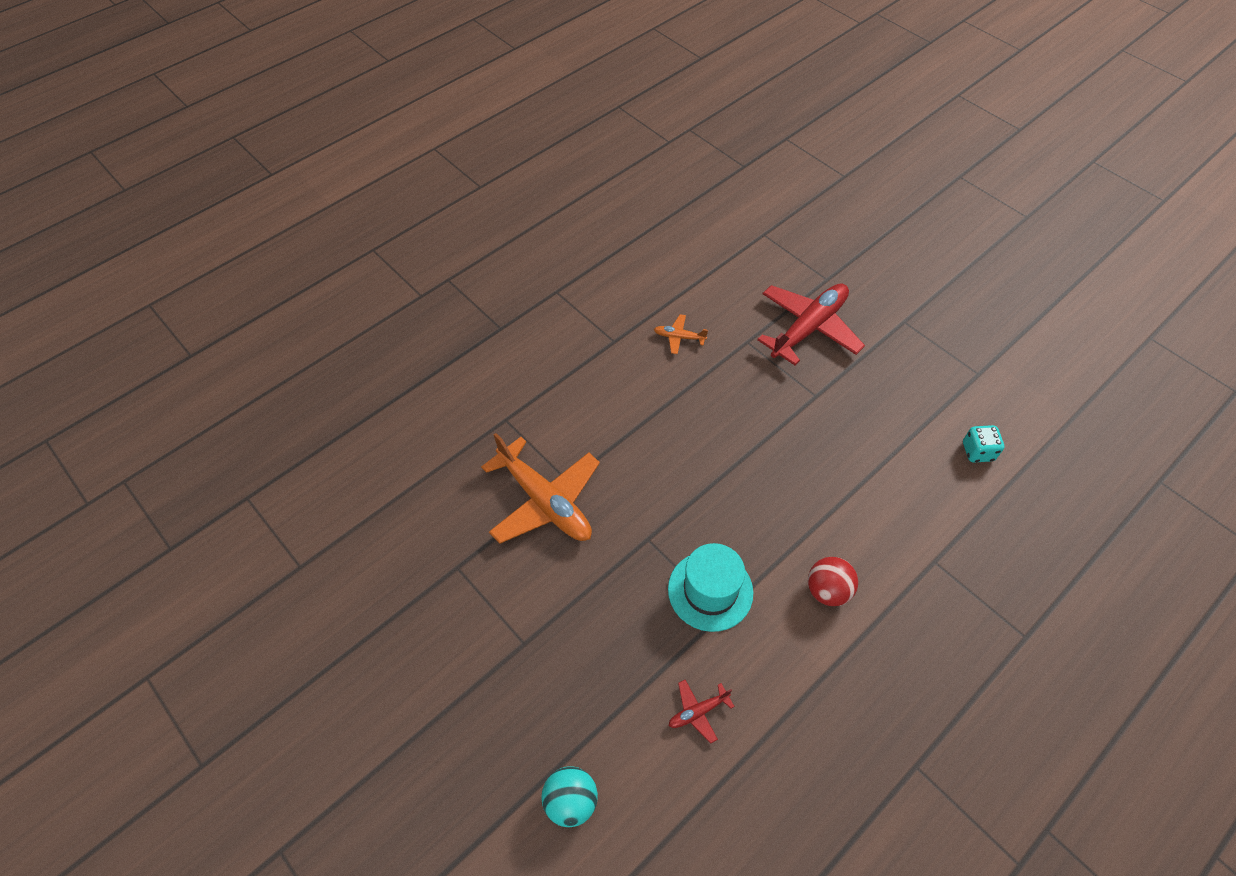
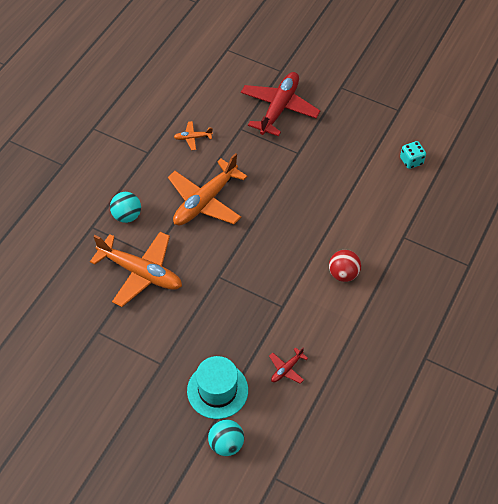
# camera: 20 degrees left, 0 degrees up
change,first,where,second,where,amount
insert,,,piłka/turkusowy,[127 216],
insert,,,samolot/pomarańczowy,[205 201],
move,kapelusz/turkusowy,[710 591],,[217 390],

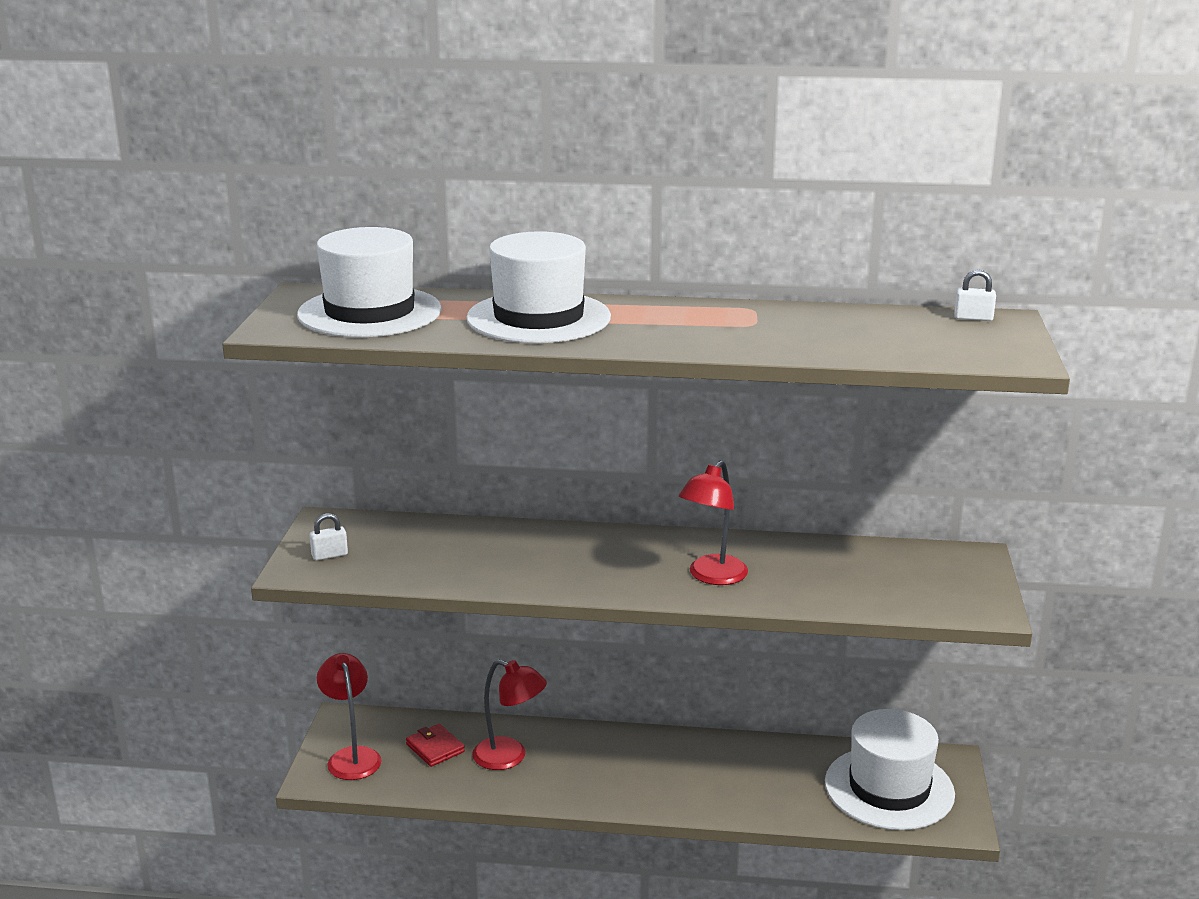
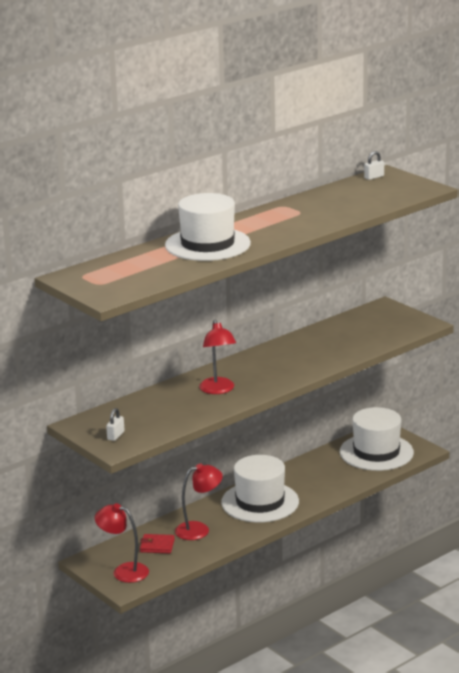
# camera: 45 degrees left, 0 degrees up
change,first,where,second,where,amount
move,lampka/czerwony,[712 576],,[218 390],
move,kapelusz/biały,[369 312],,[260 502],

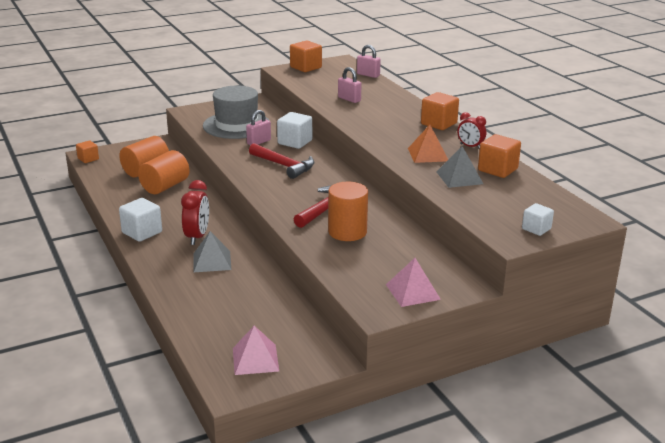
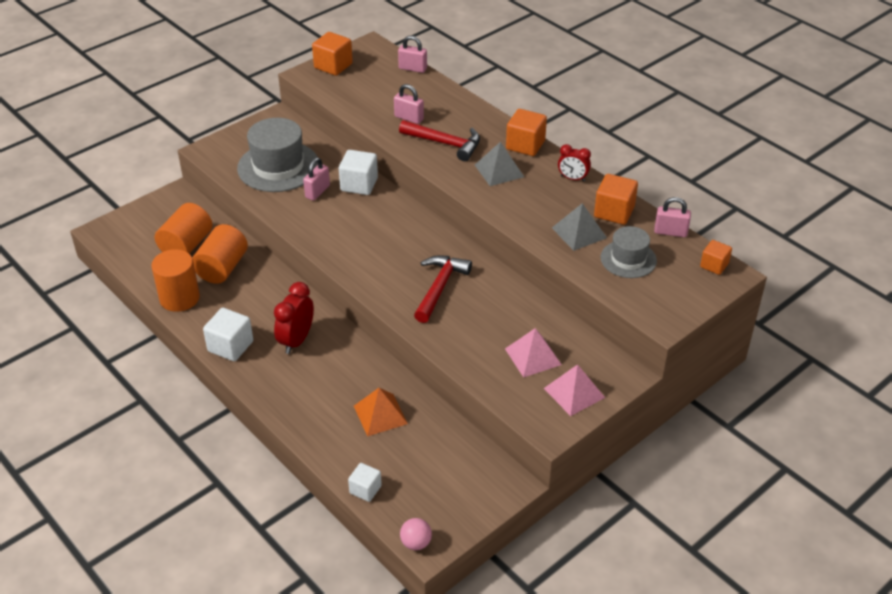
# camera: 15 degrees left, 15 degrees up
change,first,where,second,where,amount
move,walec/pomarańczowy,[347 232],,[179 298],
rotate,budzik/czerwony,[197 237],,[296 340],150 degrees counterclockwise
move,sześcian/biały,[536 229],,[365 489],
move,piramida/pomarańczowy,[428 154],,[380 414],
move,młotek/czerwony,[284 166],,[445 143],
insert,,,piłka/różowy,[416 543],
move,piramida/szary,[212 261],,[499 170],
move,piramida/różowy,[255 359],,[533 356],
insert,,,kapelusz/szary,[628 259],
insert,,,kłódka/różowy,[670 232],
move,sześcian/pomarańczowy,[88 159],,[714 265],

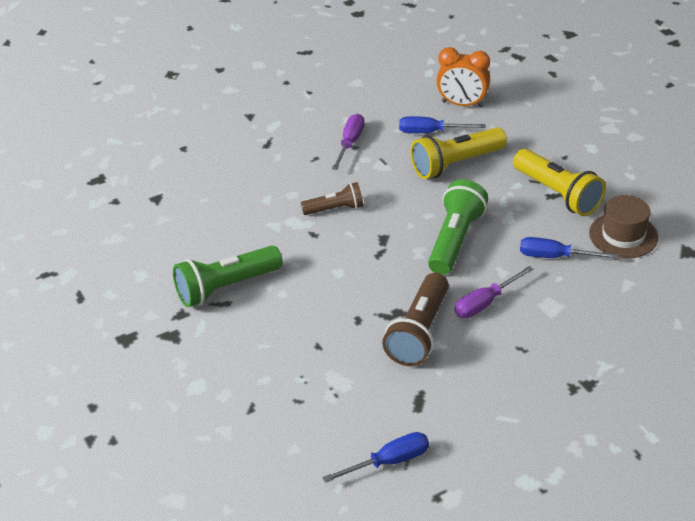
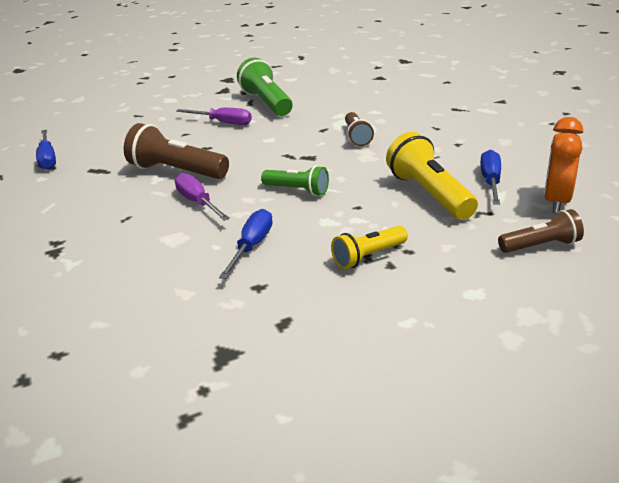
# camera: 95 degrees right, 10 degrees down
change,first,where,second,where,amount
move,śrubokręt/fioletowy,[350 143],,[223 123],
resize,latarka/zielony,[455 240],,[297 190],x0.61
resize,latarka/żółty,[557 194],,[368 256],x0.61
insert,,,latarka/brązowy,[541 246],
delete,kapelusz/brązowy,[623 235],,,

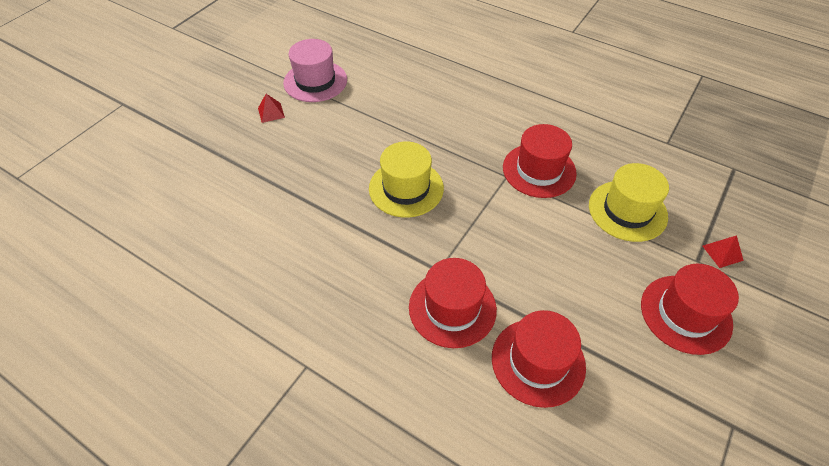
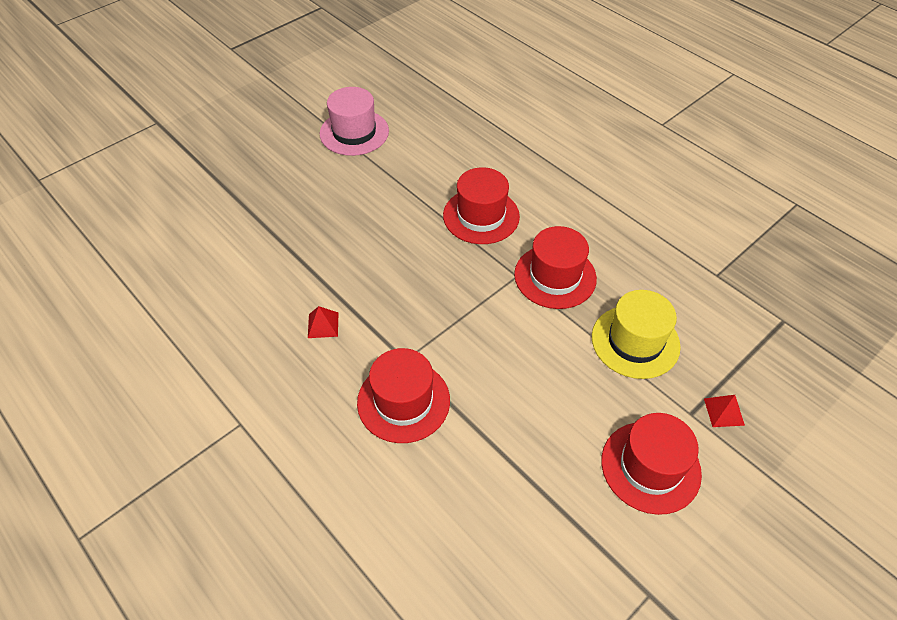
# camera: 15 degrees right, 0 degrees up
change,first,where,second,where,amount
move,piramida/czerwony,[271 112],,[323 325],
move,kapelusz/czerwony,[538 361],,[481 216],
delete,kapelusz/żółty,[406 188],,,

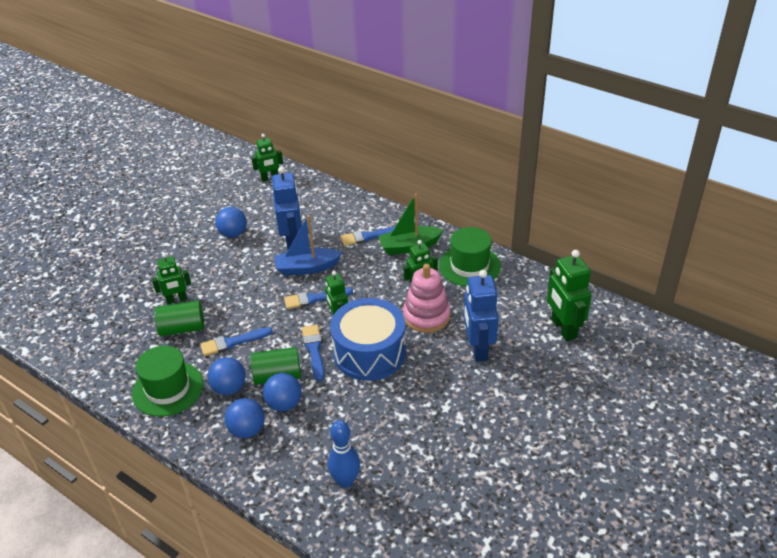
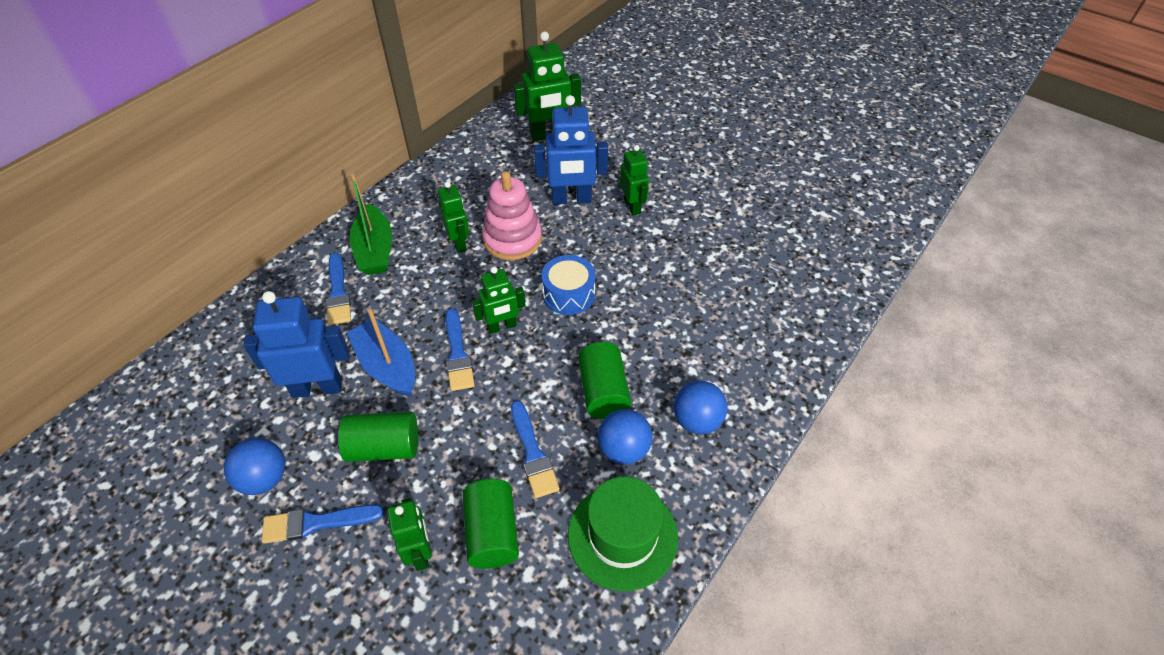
# camera: 90 degrees left, 10 degrees up
change,first,where,second,where,amount
move,pędzel/niebieski,[314 350],,[316 523],
insert,,,walec/zielony,[384 447],
rotate,łódka/niebieski,[307 268],,[387 366],150 degrees clockwise
resize,bęben/niebieski,[369 352],,[568 294],x0.57
move,robot/zielony,[270 178],,[632 206],
delete,piłka/niebieski,[284 404],,,
delete,kręgiel/niebieski,[345 481],,,
delete,kapelusz/zielony,[469 266],,,

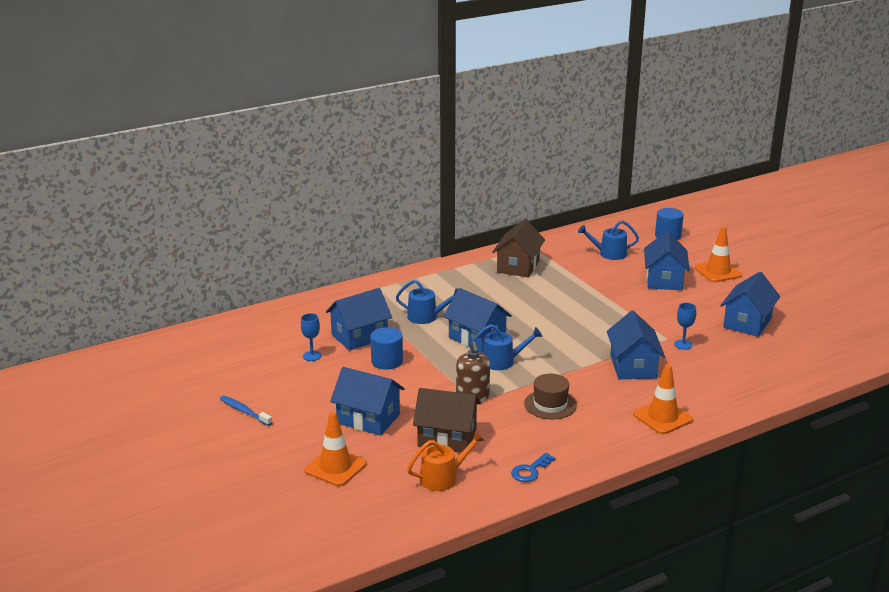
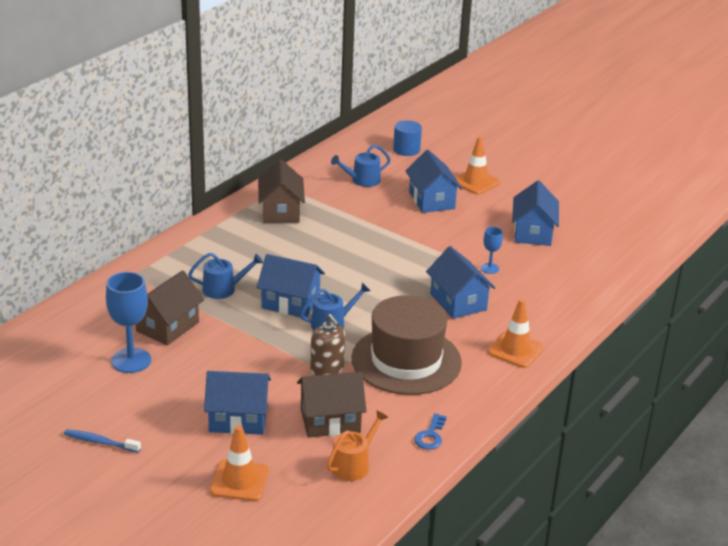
# camera: 25 degrees left, 5 degrees up
change,first,where,second,where,amount
resize,kielich/niebieski,[312 356],,[131 360],x1.91
recolor,domek/niebieski,[359 336],domek/brązowy,[167 327],
resize,kapelusz/brązowy,[550 404],,[406 360],x2.04
delete,walec/niebieski,[387 361],,,

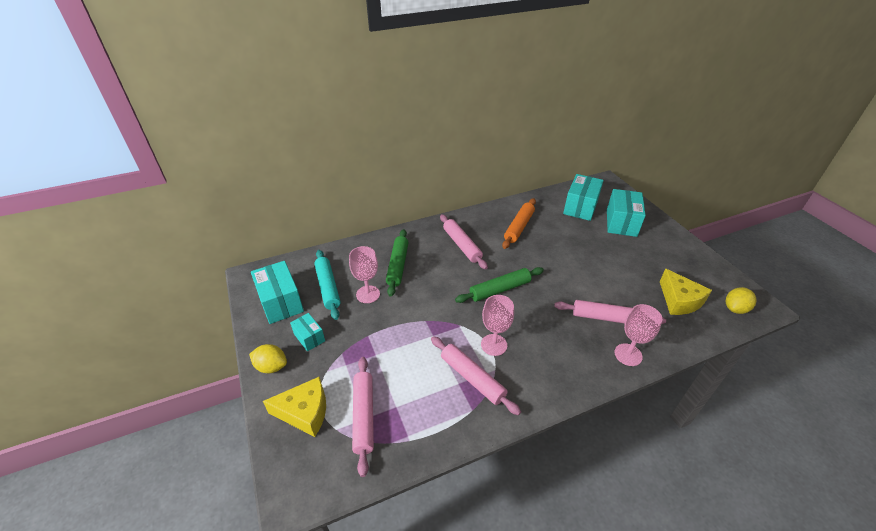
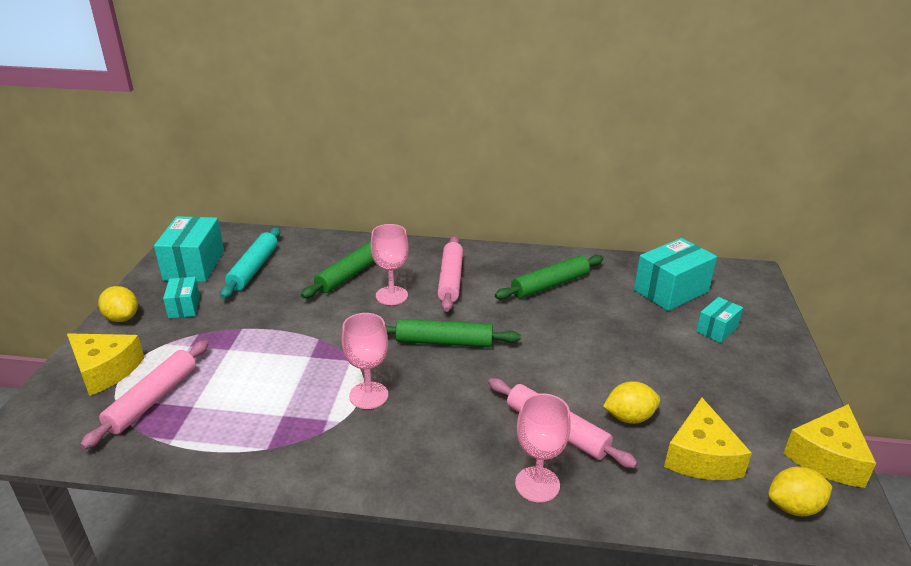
# camera: 30 degrees right, 10 degrees down
change,first,where,second,where,amount
move,kielich/różowy,[368 294],,[391 295],
recolor,wałek do ciasta/pomarańczowy,[519 227],wałek do ciasta/zielony,[550 285],
insert,,,cytryna/żółty,[629 417],
resize,pudełko/turkusowy,[621 223],,[716 329],x0.56
insert,,,ser/żółty,[827 457],
delete,wałek do ciasta/różowy,[472 378],,,

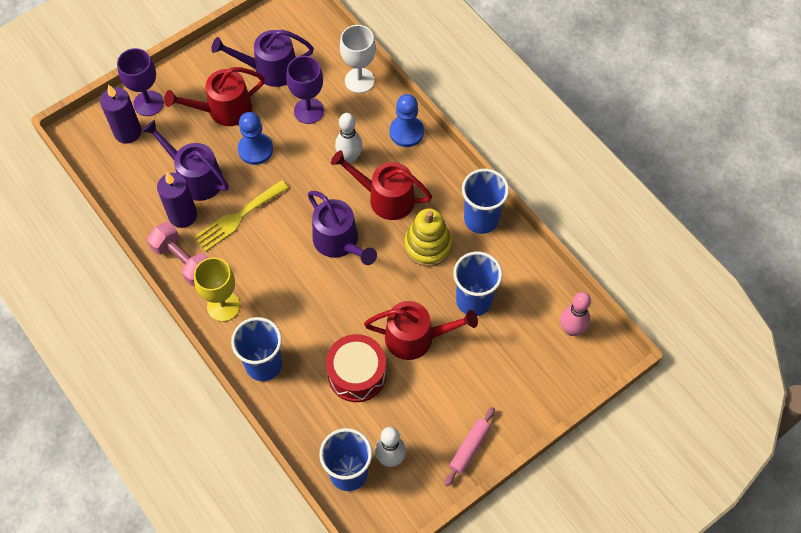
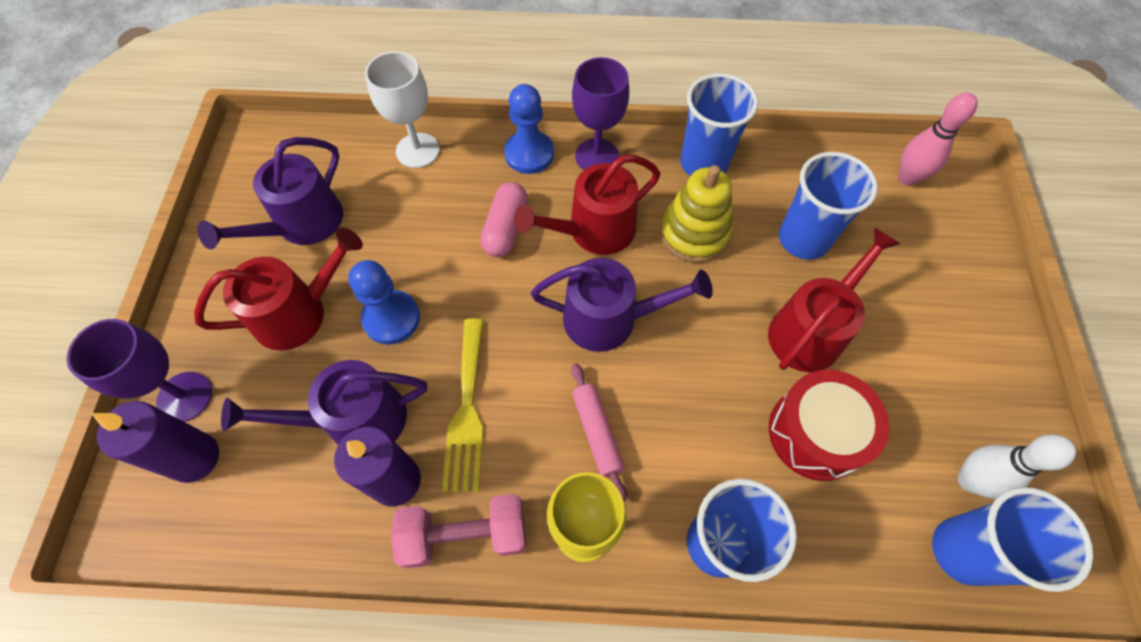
# camera: 50 degrees left, 0 degrees up
change,first,where,second,where,amount
rotate,konewka/czerwony,[224 110],,[298 313],135 degrees counterclockwise
replace,kręgiel/biały,[349 157],kapsułka/różowy,[505 228],
move,wałek do ciasta/różowy,[469 448],,[597 433],
move,kielich/fioletowy,[309 111],,[597 156],

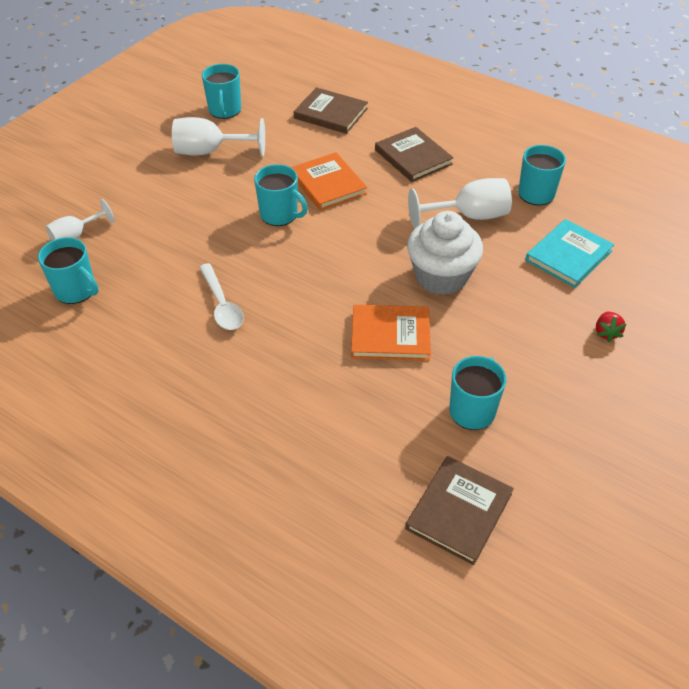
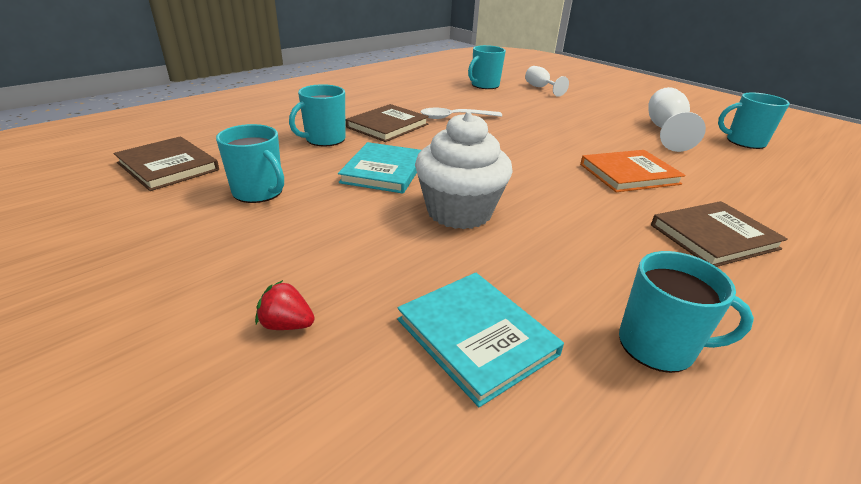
# camera: 100 degrees right, 15 degrees down
change,first,where,second,where,amount
move,kubek/turkusowy,[280 215],,[324 139],
recolor,książka/pomarańczowy,[390 335],książka/turkusowy,[384 171],
move,książka/brązowy,[330 113],,[387 126],
delete,kielich/biały,[468 216],,,

